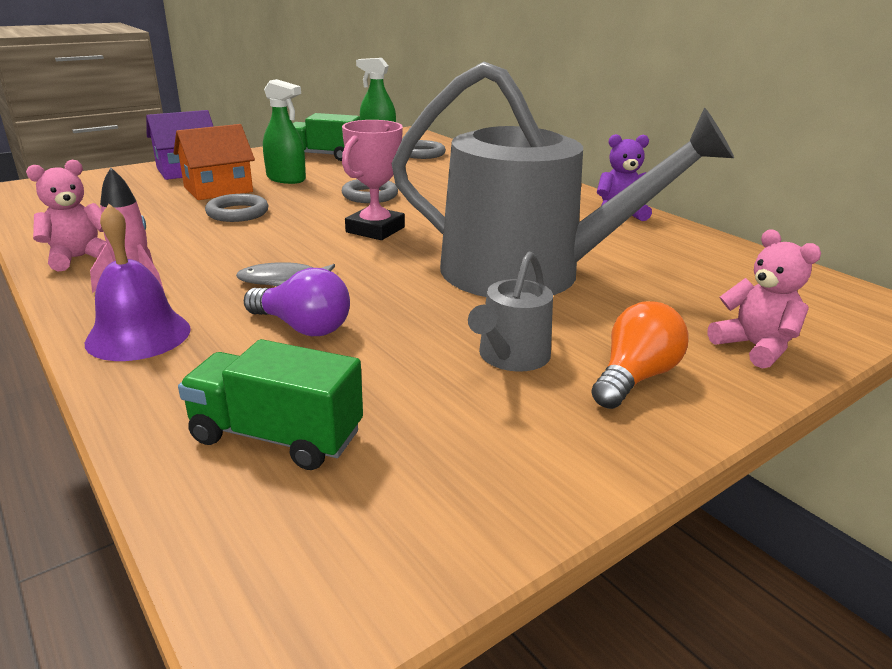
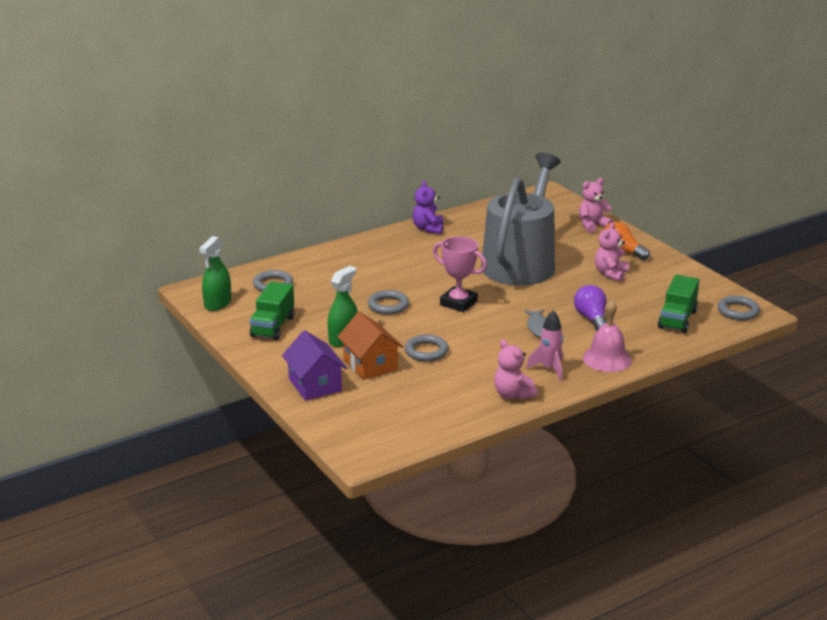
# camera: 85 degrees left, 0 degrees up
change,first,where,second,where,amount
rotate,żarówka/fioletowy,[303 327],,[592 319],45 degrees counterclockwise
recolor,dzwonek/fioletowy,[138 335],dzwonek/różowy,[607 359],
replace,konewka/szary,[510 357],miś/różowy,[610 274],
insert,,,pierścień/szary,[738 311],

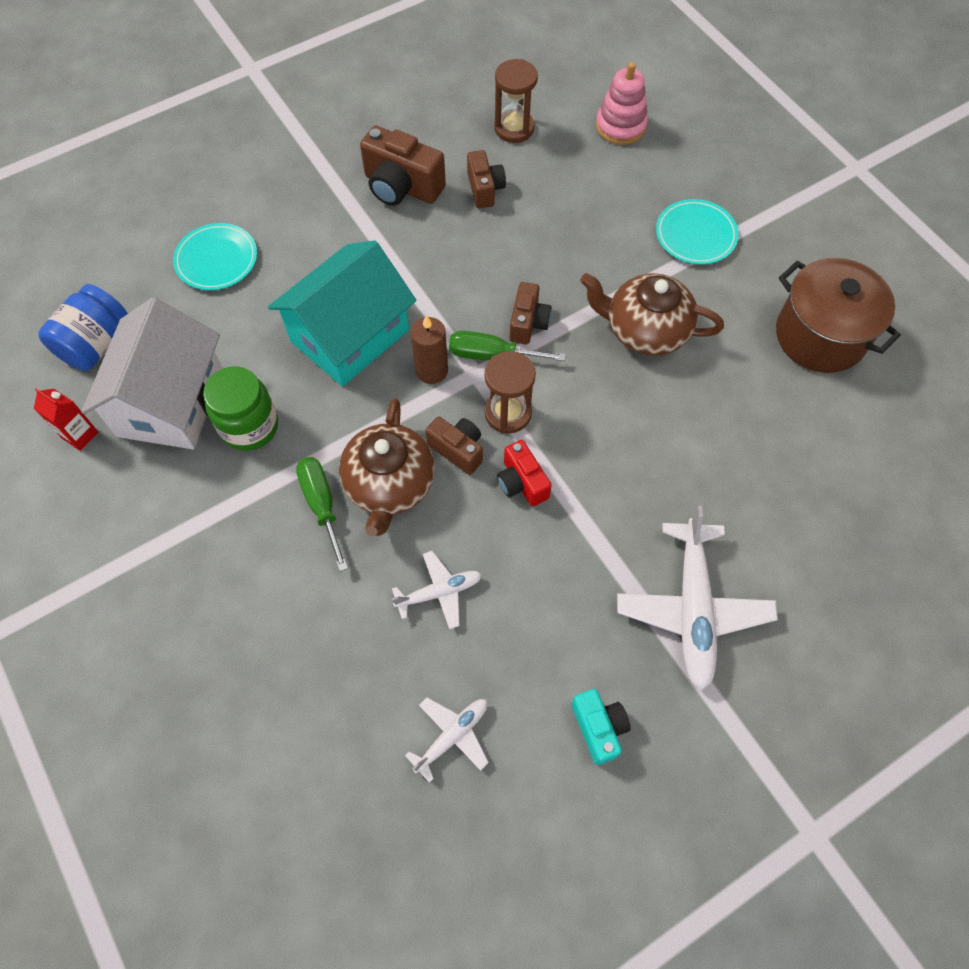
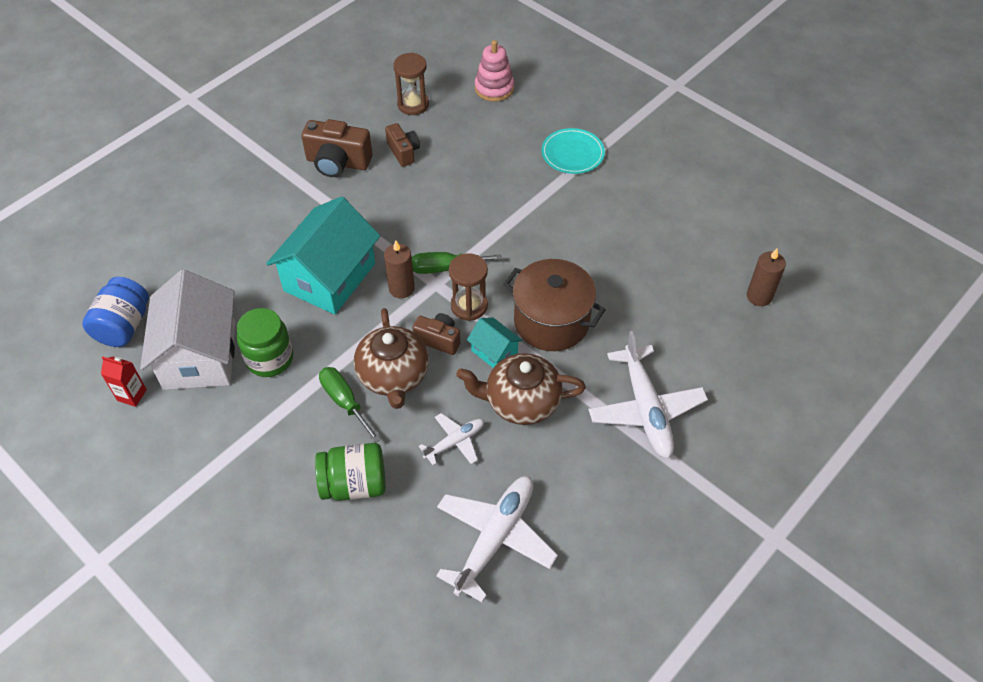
# camera: 15 degrees left, 10 degrees down
change,first,where,second,where,amount
insert,,,słoik/zielony,[354 484],
resize,samolot/biały,[452 736],,[494 538],x1.87
move,imbryk/brązowy,[645 330],,[521 402],
replace,aparat fotograficzny/czerwony,[522 482],domek/turkusowy,[494 352],
move,garnek/brązowy,[820 336],,[551 321],
insert,,,świeca/brązowy,[759 296],
delete,talerz/turkusowy,[216 259],,,
delete,aparat fotograficzny/brązowy,[528 323],,,
delete,aparat fotograficzny/turkusowy,[598 728],,,

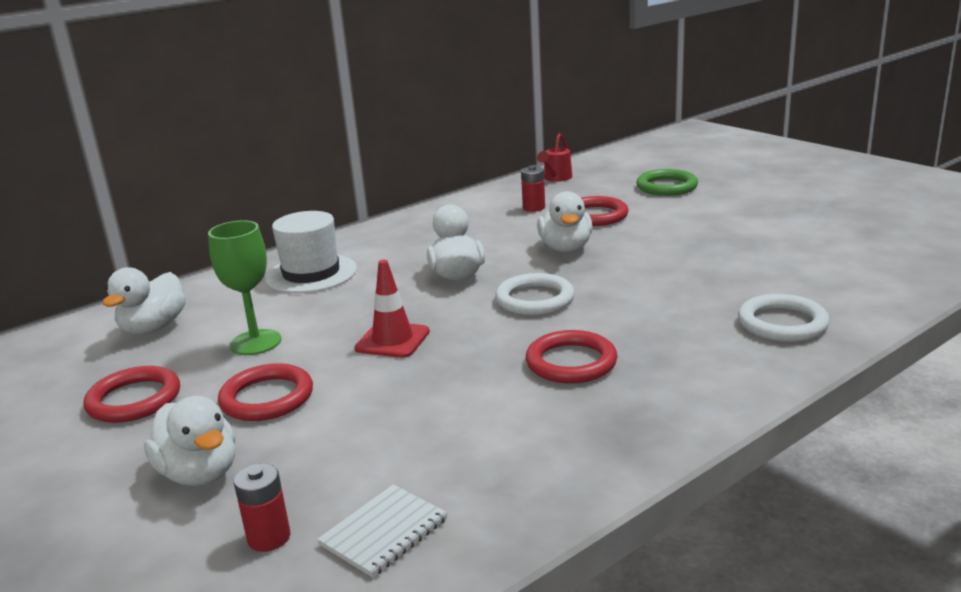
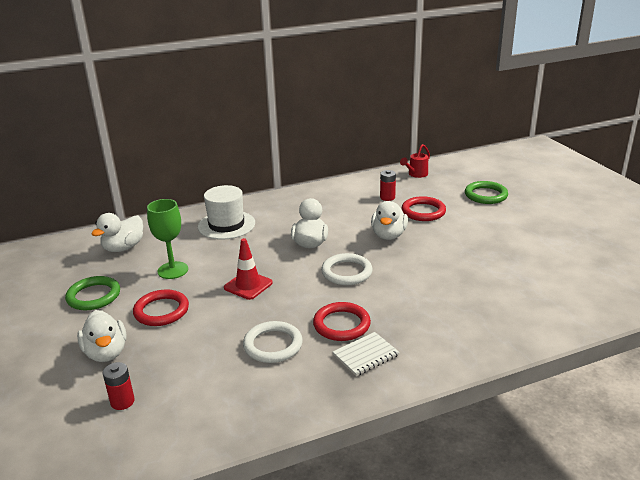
# camera: 15 degrees right, 5 degrees up
change,first,where,second,where,amount
recolor,pierścień/czerwony,[134 400],pierścień/zielony,[93 296],
move,pierścień/biały,[782 323],,[273 345],
move,zeszyt/biały,[384 532],,[366 355],

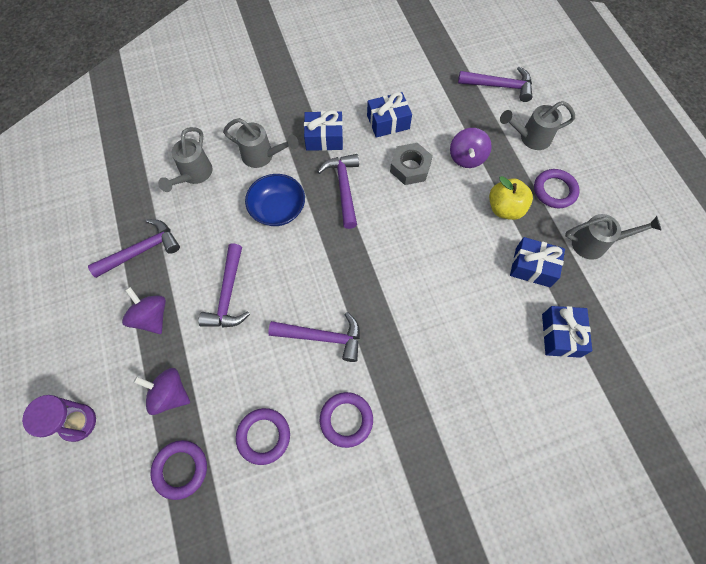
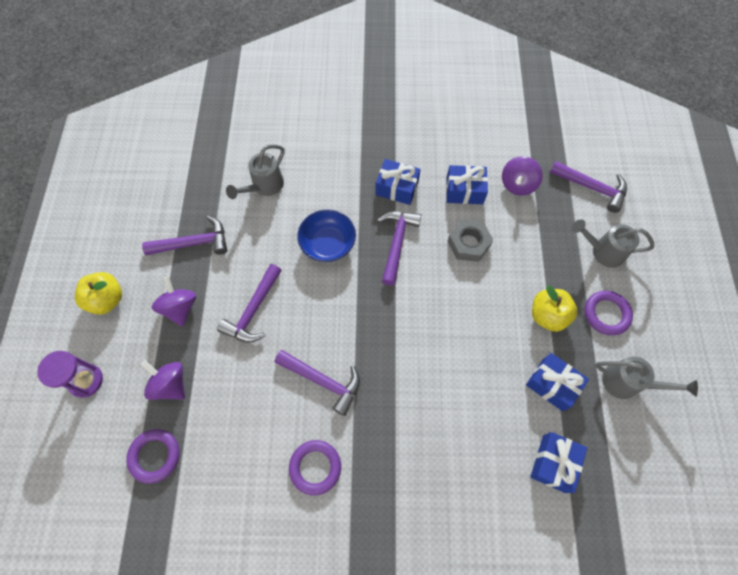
# camera: 20 degrees right, 0 degrees up
change,first,where,second,where,amount
insert,,,jabłko/żółty,[107 300],
move,bączek/fioletowy,[466 158],,[517 184],
delete,konewka/szary,[263 156],,,
delete,pierścień/fioletowy,[263 436],,,

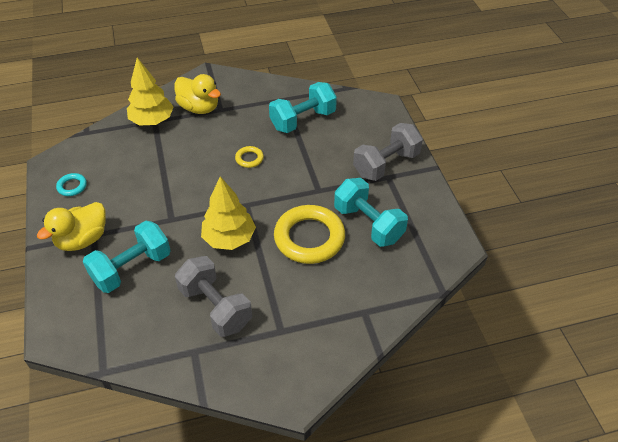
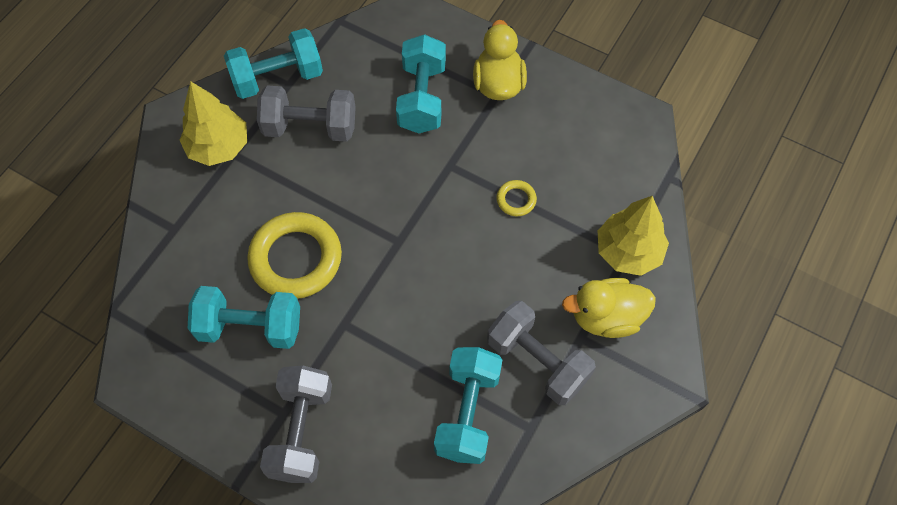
# camera: 135 degrees right, 15 degrees up
change,first,where,second,where,amount
move,drzewko/żółty,[229 238],,[218 147],
insert,,,hantel/turkusowy,[277 78],
insert,,,hantel/szary,[537 361],
move,pierścień/żółty,[249 159],,[516 200],
delete,pierścień/turkusowy,[72 186],,,

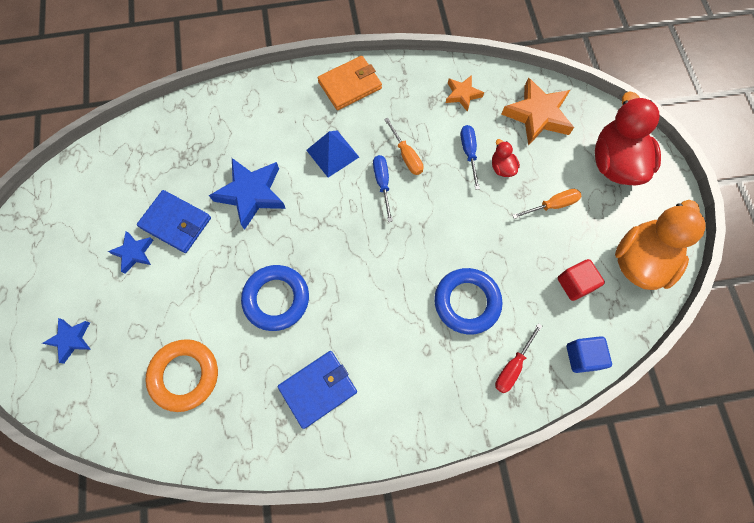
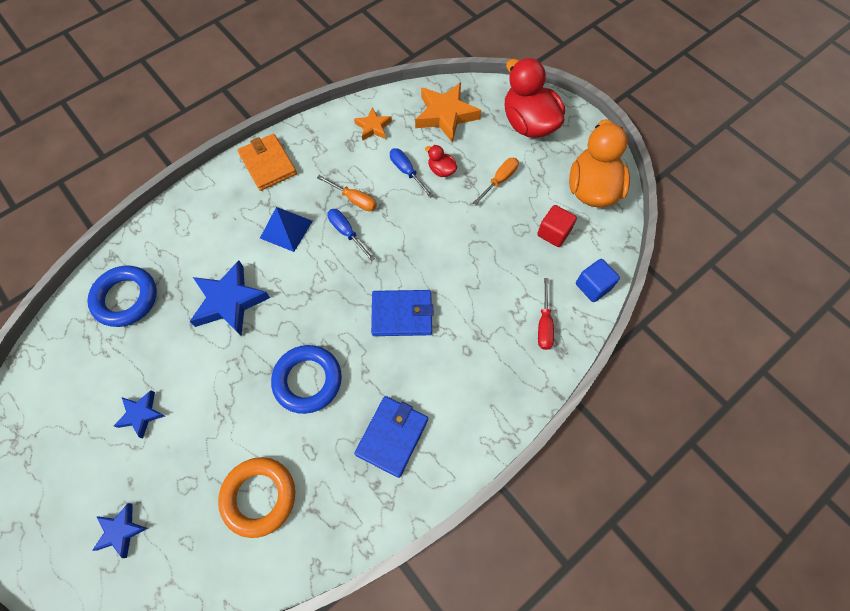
# camera: 30 degrees left, 5 degrees down
change,first,where,second,where,amount
move,pierścień/niebieski,[467 302],,[126 298],
rotate,portfel/pomarańczowy,[350 85],,[268 164],60 degrees counterclockwise
move,portfel/niebieski,[176 223],,[402 314],

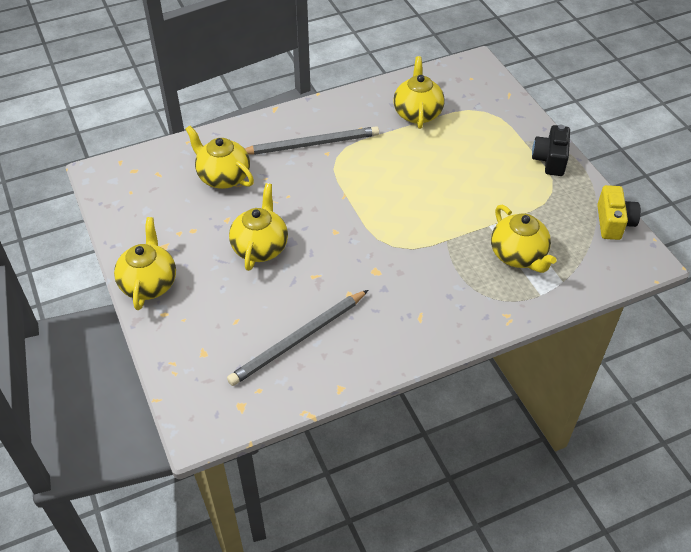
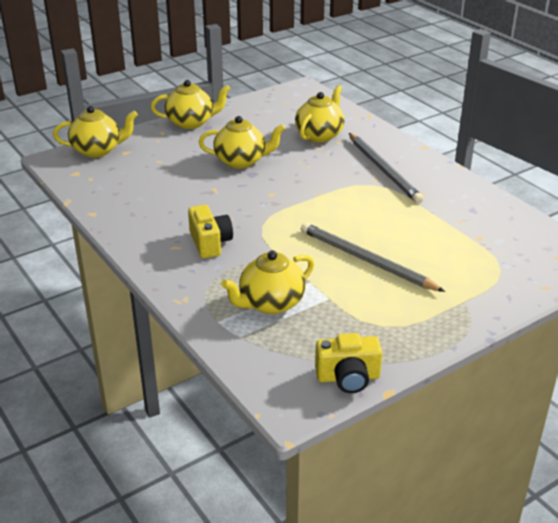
# camera: 80 degrees right, 15 degrees down
change,first,where,second,where,amount
move,imbryk/żółty,[417 113],,[98 150],
insert,,,aparat fotograficzny/żółty,[210 243],
move,ołówek/szary,[298 340],,[366 260],
delete,aparat fotograficzny/czarny,[550 160],,,

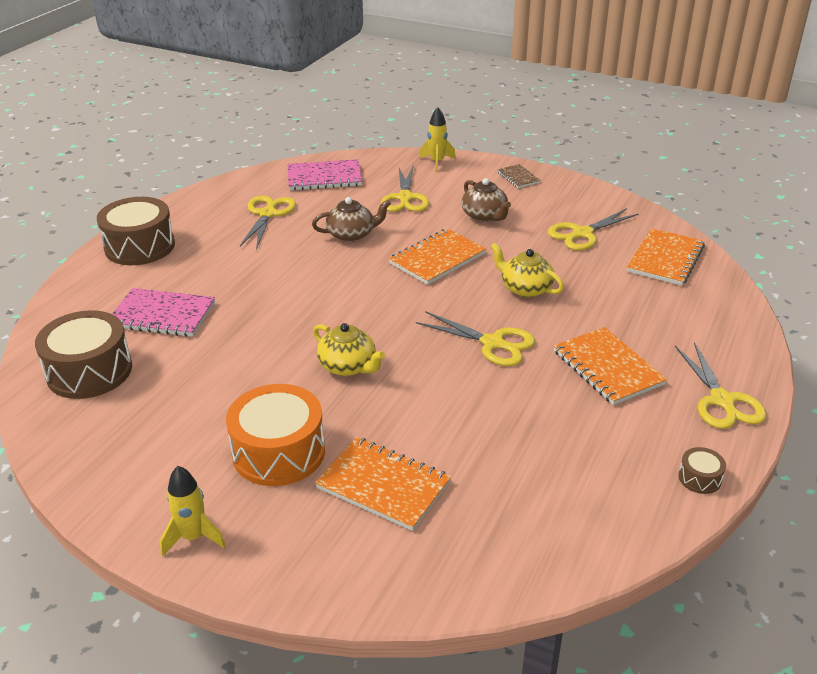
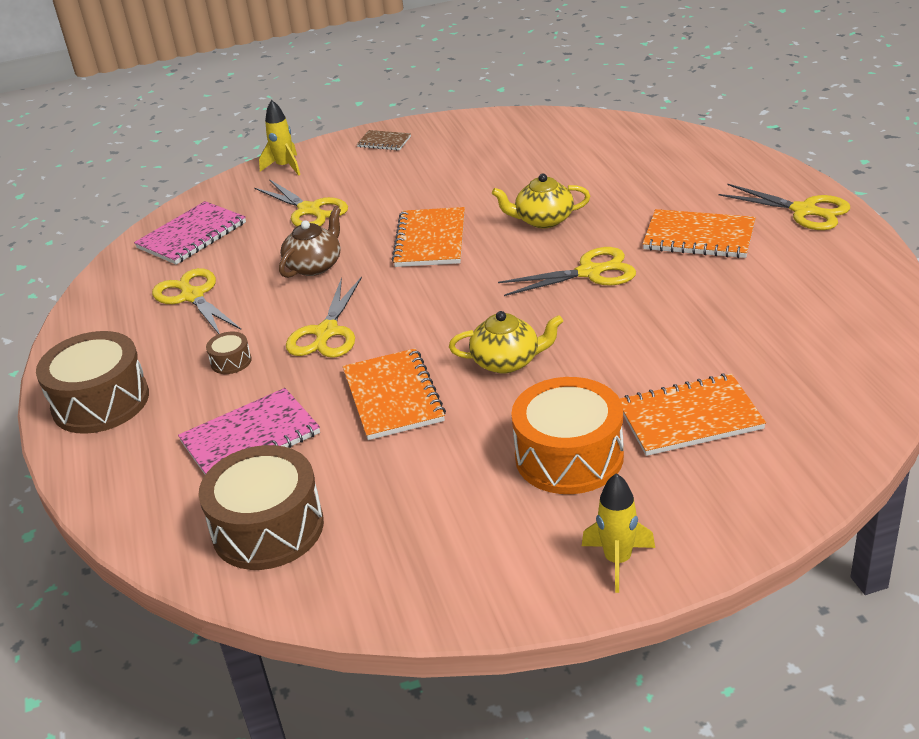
# camera: 40 degrees left, 0 degrees up
change,first,where,second,where,amount
move,bęben/brązowy,[699 478],,[231 361],
move,nożyczki/żółty,[582 234],,[326 333],
move,zeszyt/pomarańczowy,[665 259],,[393 396],
delete,imbryk/brązowy,[485 216],,,

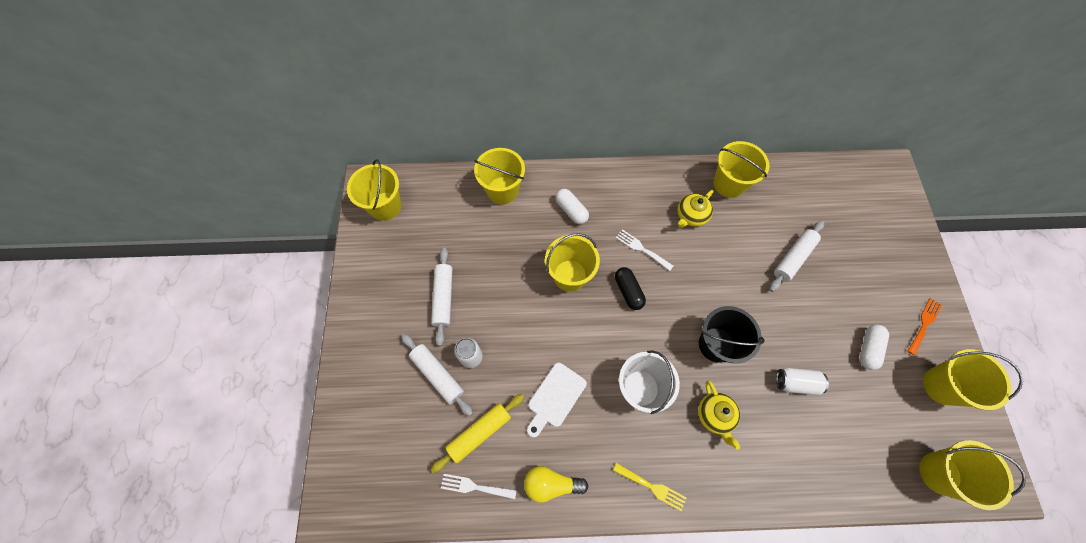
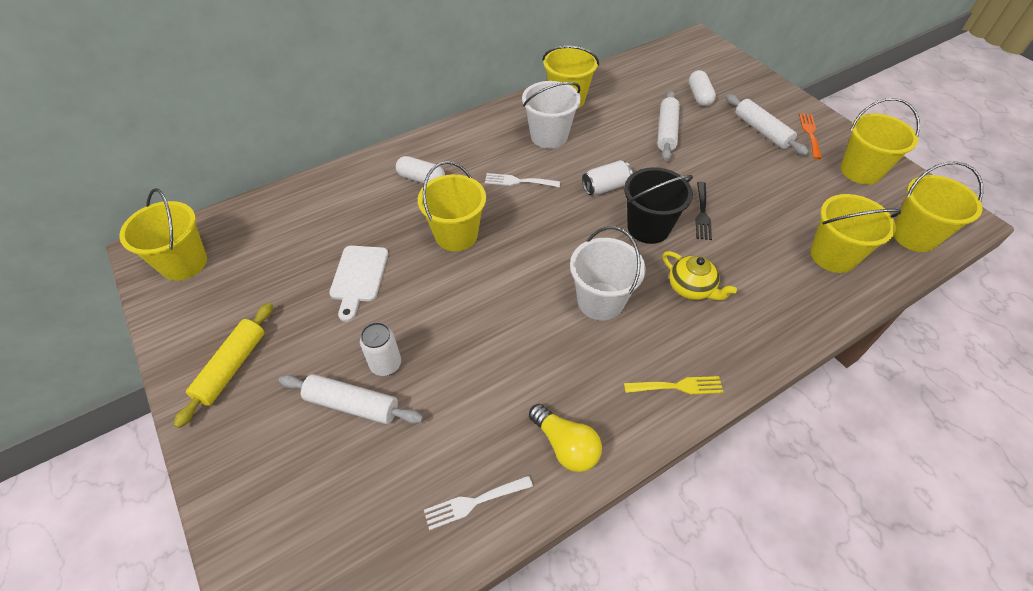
# camera: 30 degrees left, 15 degrees down
change,first,where,second,where,amount
move,wałek do ciasta/żółty,[479 433],,[232 367],
move,deska do krojenia/biały,[555 397],,[359 277],
replace,imbryk/żółty,[691 216],wiadro/biały,[549 136],
rotate,żarówka/żółty,[551 484],,[565 446],105 degrees counterclockwise
move,puszka/biały,[796 383],,[606 187],
move,kapsułka/biały,[868 349],,[699 96],
insert,,,widelec/czarny,[702 213],
move,wałek do ciasta/biały,[443 298],,[762 131],
move,wiadro/żółty,[502 190],,[833 255],
delete,kapsułka/czarny,[628 291],,,

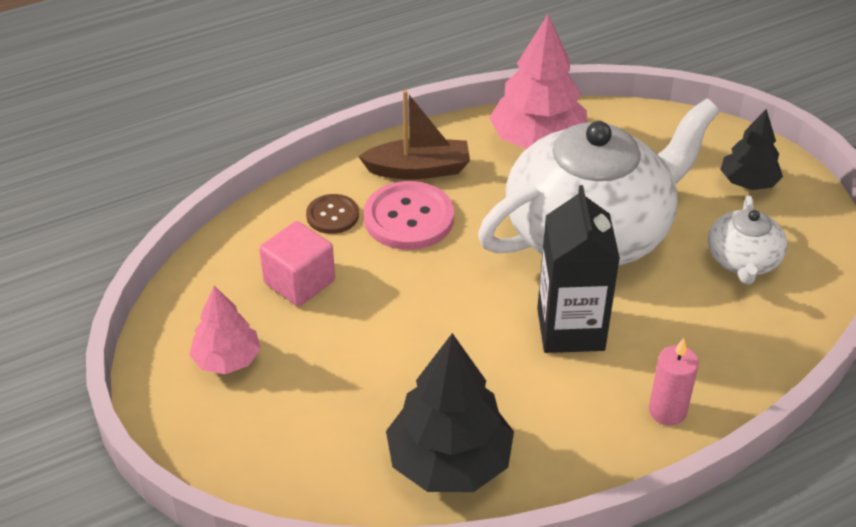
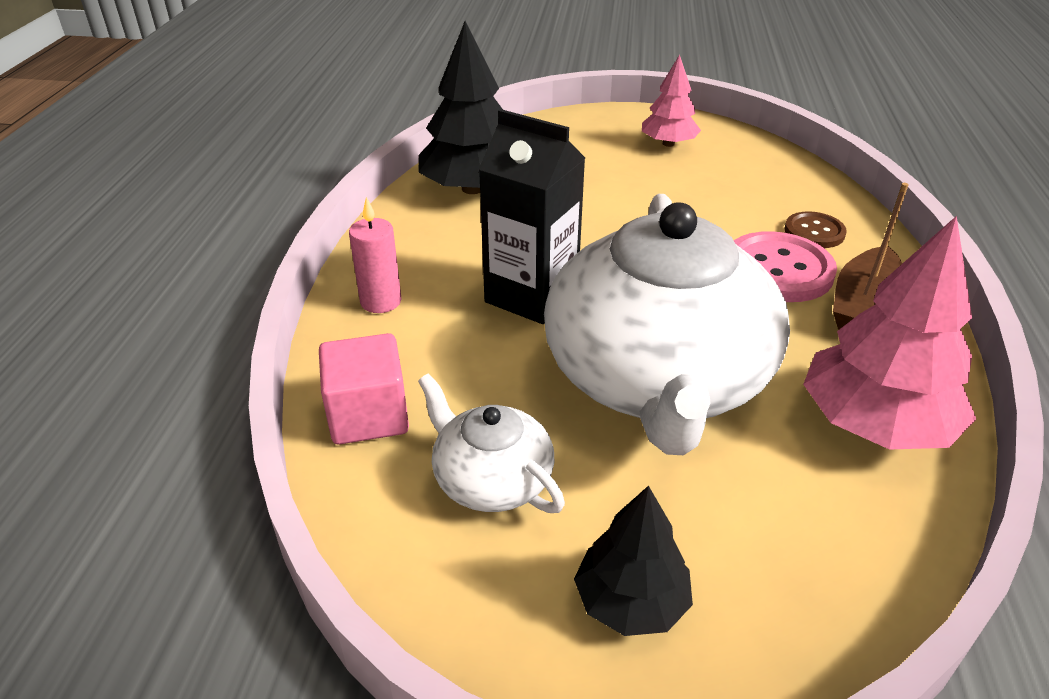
# camera: 125 degrees right, 5 degrees down
change,first,where,second,where,amount
move,sześcian/różowy,[299 282],,[368 415],

